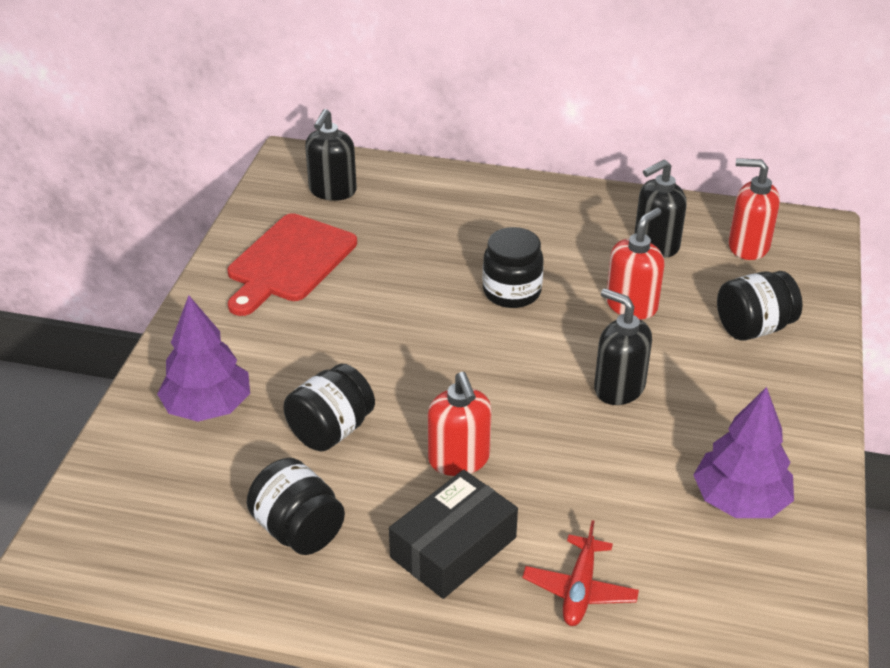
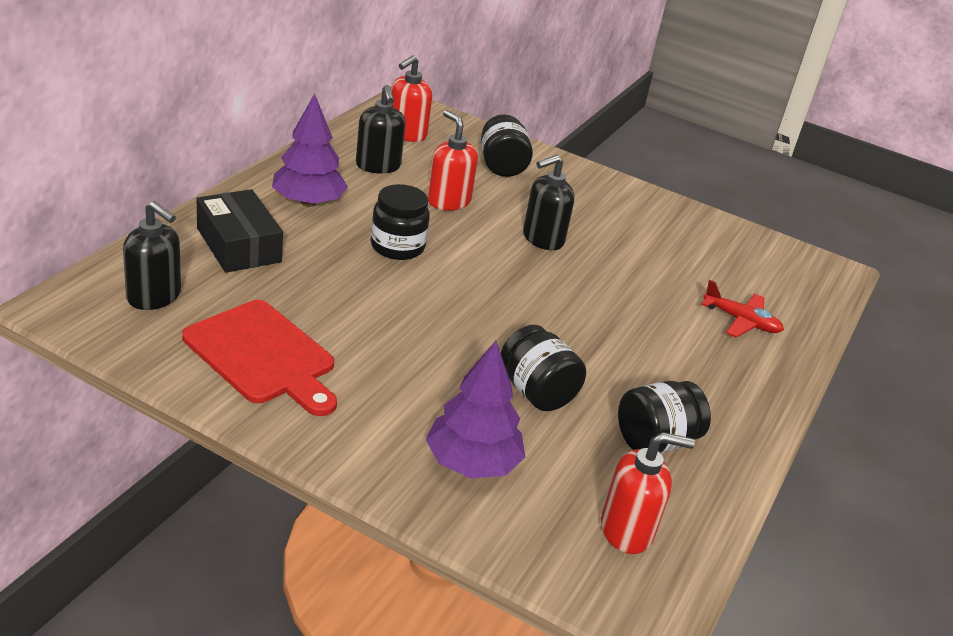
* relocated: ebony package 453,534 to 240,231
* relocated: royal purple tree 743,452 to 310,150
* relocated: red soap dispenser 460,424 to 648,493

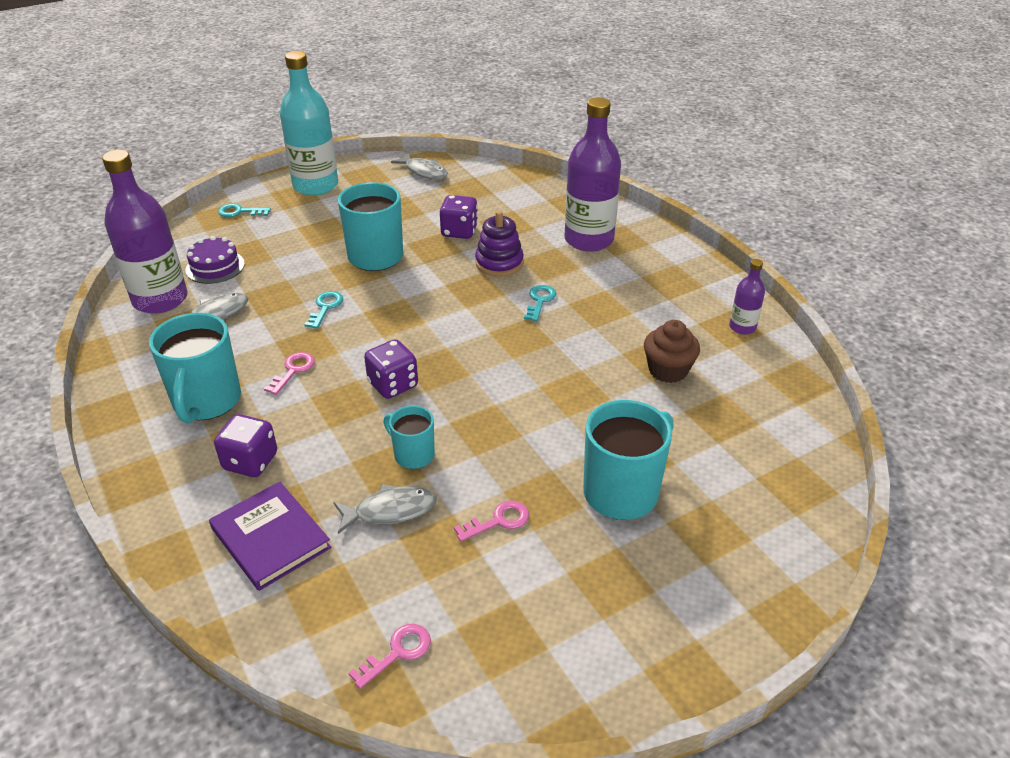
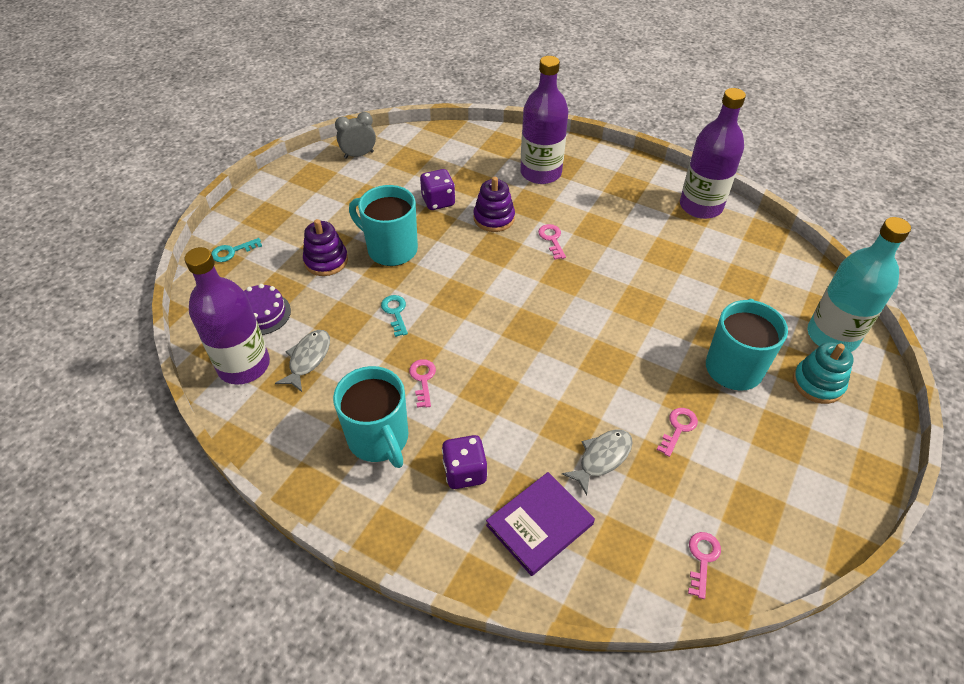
* appeared: royal purple stacking toy 325,247
* exchanged: ash-grey toy fish 419,166 to ash-grey alarm clock 355,135
* spun: royal purple book 270,536 = 540,524 60 degrees counterclockwise
* colour: teal door key 540,303 to pink door key 552,242
* size: royal purple drink bottle 747,297 = 713,153 x2.10
* appeared: teal stacking toy 823,373
* relocated: teal drink bottle 309,123 to 859,284
* missing: royal purple dice 391,369
* missing: teal tea mug 409,437
* missing: brown cupcake 672,351

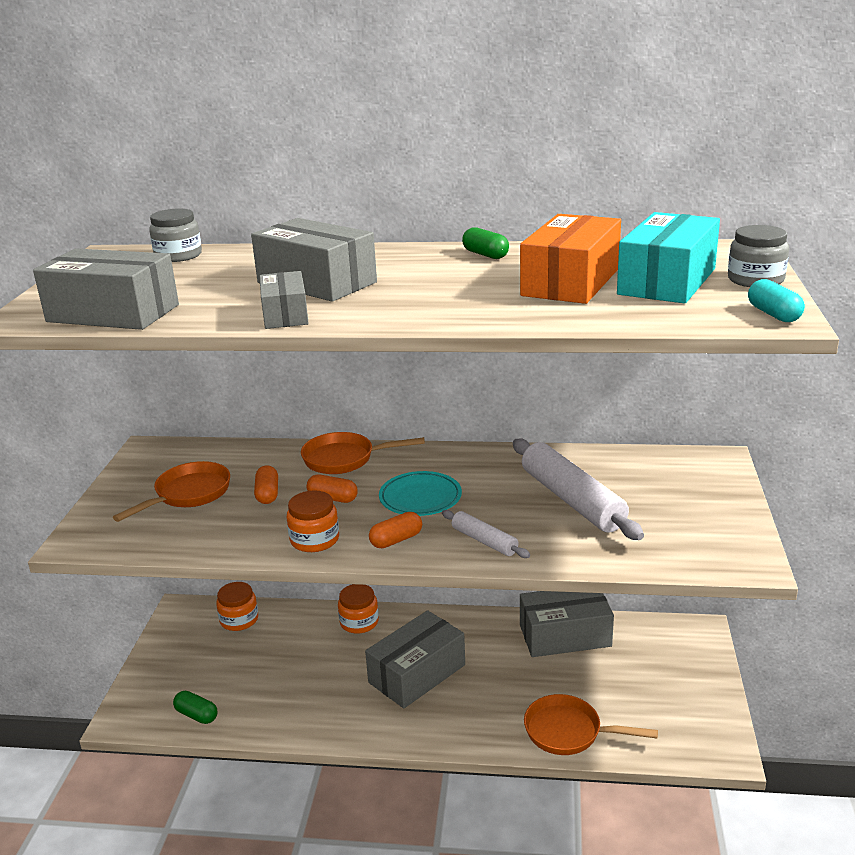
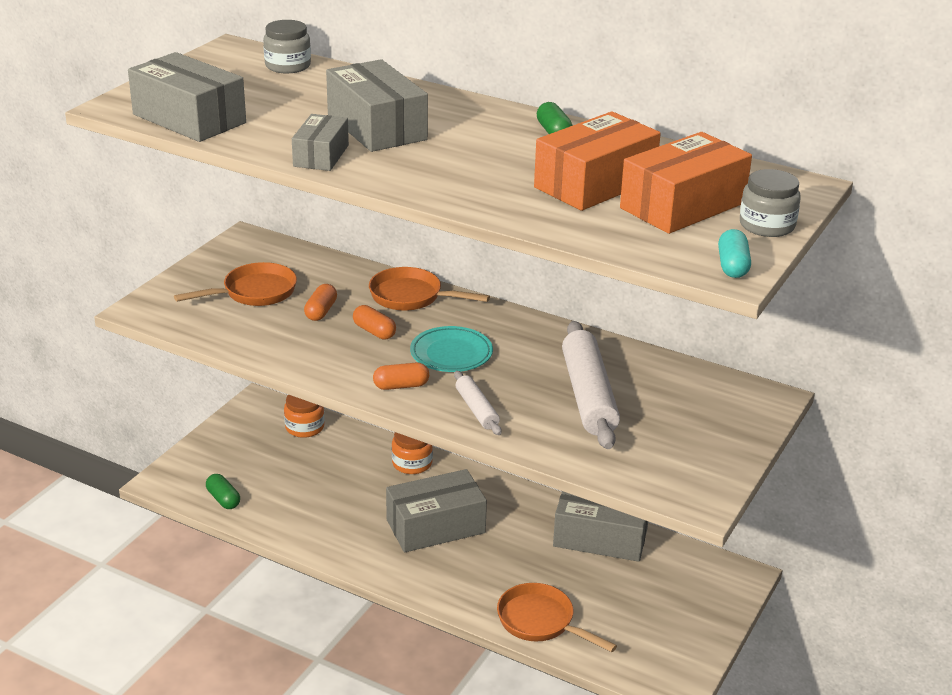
* colour: teal package 668,258 to bright orange package 686,183
* missing: bright orange preserve jar 313,521

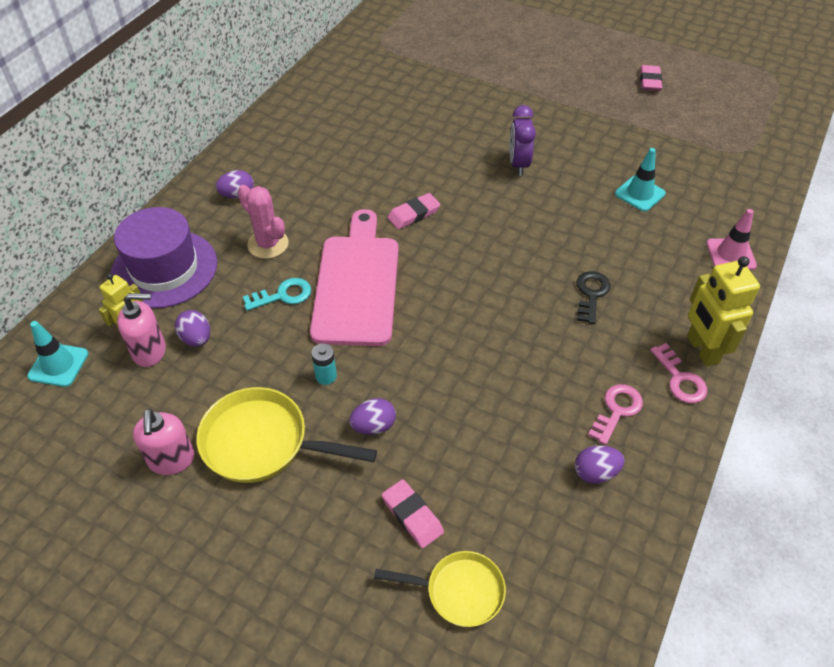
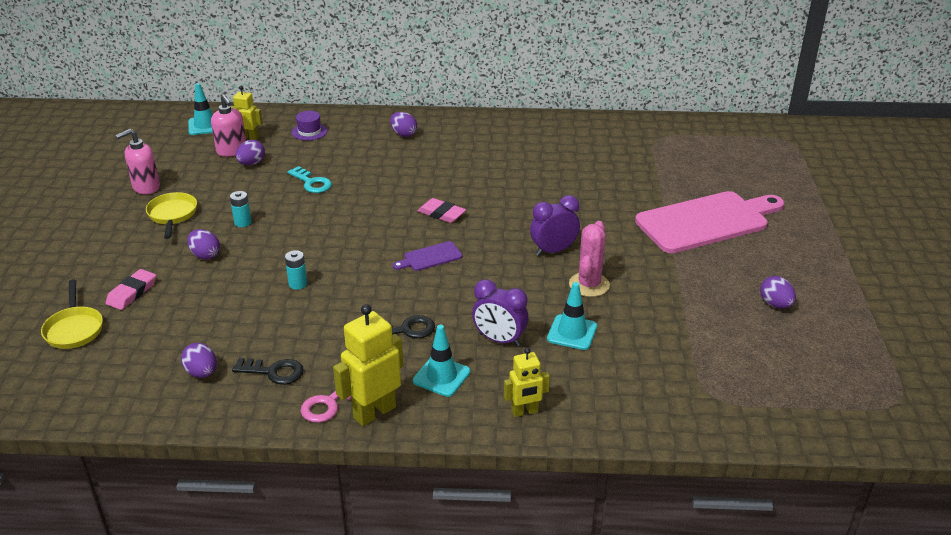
* size: golden skillet 286,435 = 171,215 x0.64
* colour: pink door key 615,414 to ebony door key 268,371
* appeared: teal battery 296,270
* size: royal purple hat 164,258 = 310,126 x0.44
* appeared: royal purple chopping board 427,256
* appeared: teal safety cone 442,361
* appeared: royal purple alarm clock 500,313
* exchanged: pink safety cone 732,239 to golden robot figure 527,382
* relocated: pink prickly plant 263,222 to 589,259
* relocated: pink chopping board 354,277 to 709,222
* exchanged: pink eraser 651,78 to royal purple egg 778,292

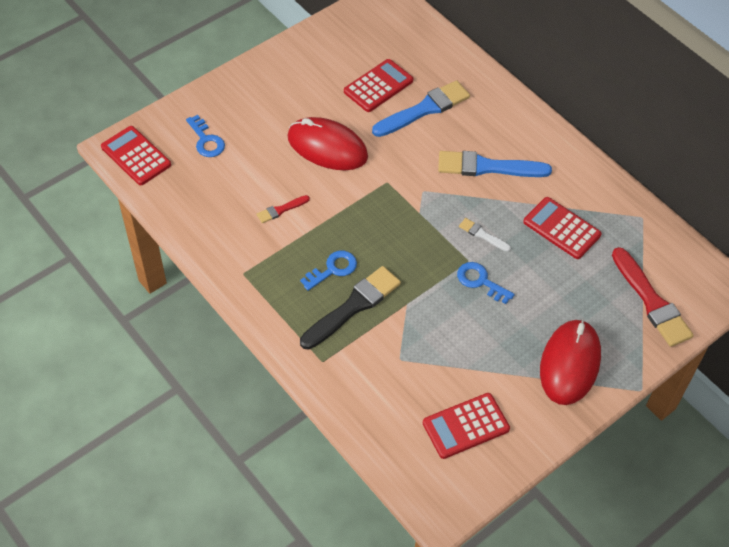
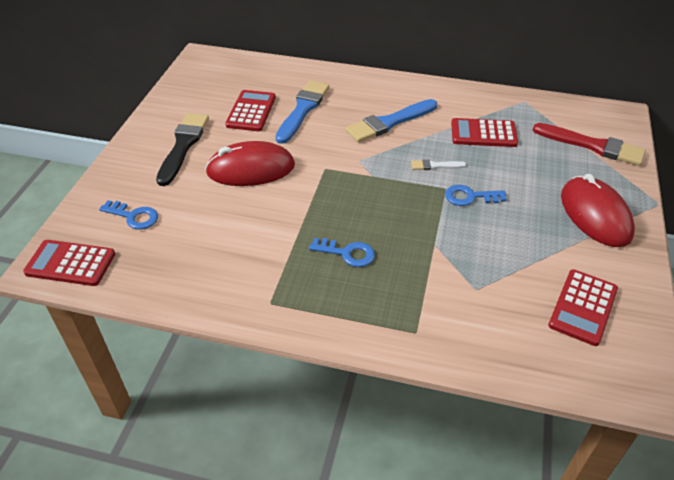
* relocated: ebony paint brush 350,308 to 182,149
* spun: royal blue door key 328,271 = 342,252 90 degrees clockwise
* missing: red paint brush 283,209

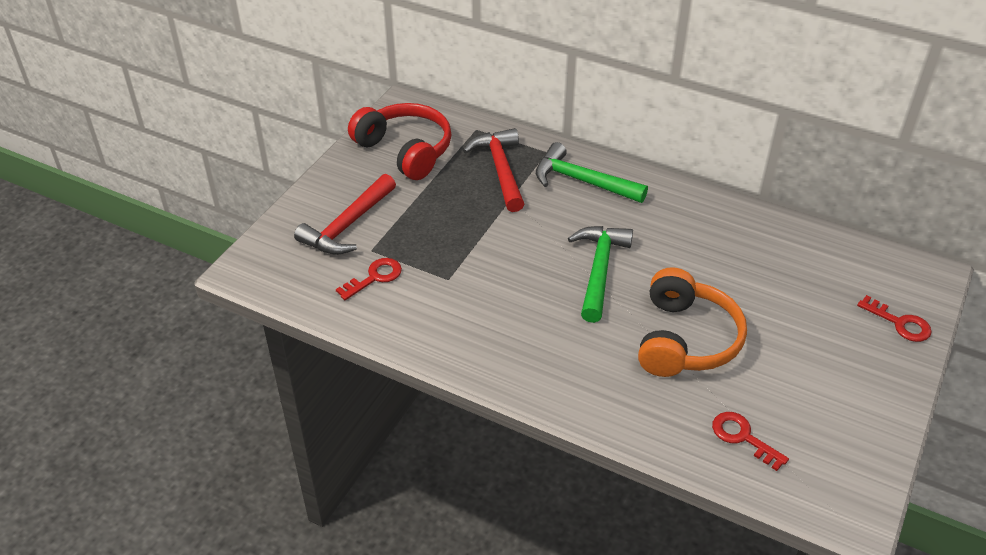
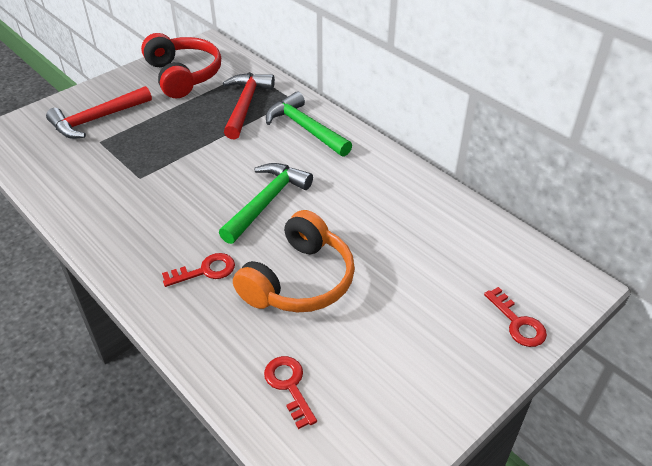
* relocated: red door key 369,279 to 198,270

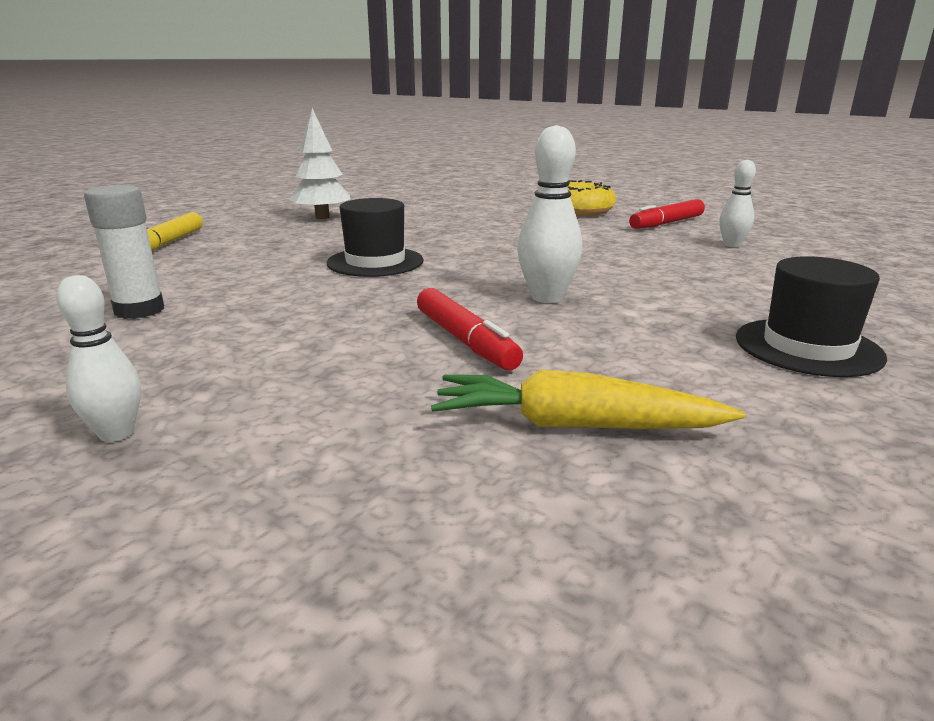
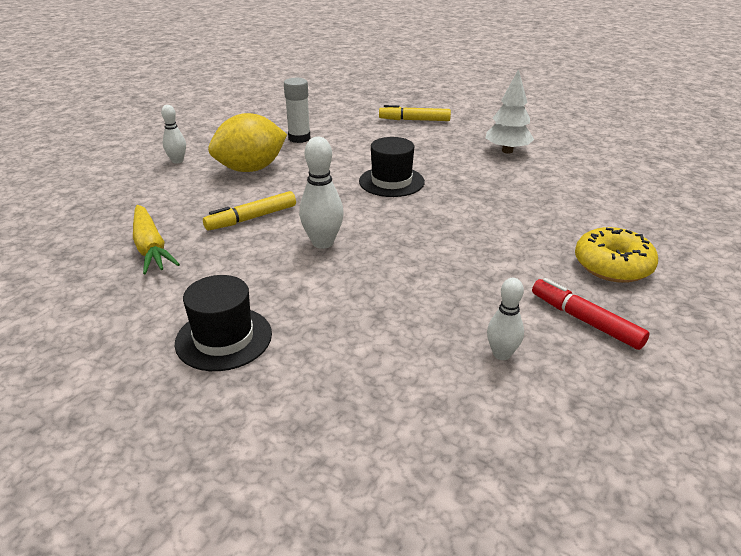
* spun: golden root vegetable 588,399 = 156,239 150 degrees clockwise
* colour: red marker pen 470,329 to golden marker pen 249,211
* appeared: golden toy lemon 247,142

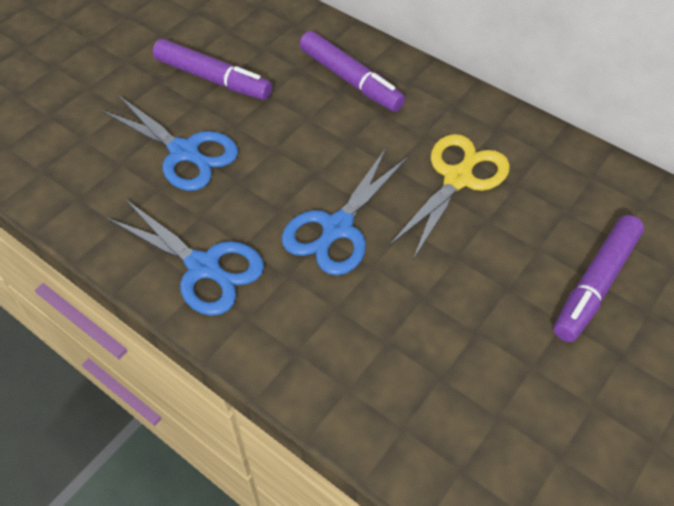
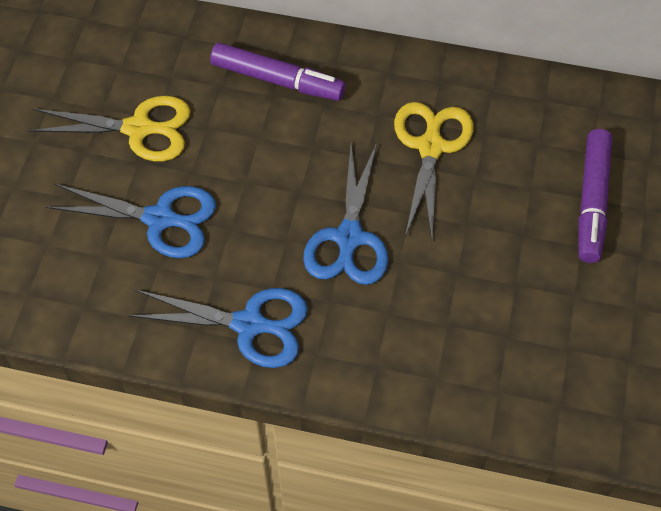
* exchanged: royal purple marker pen 212,69 to golden shears 109,129

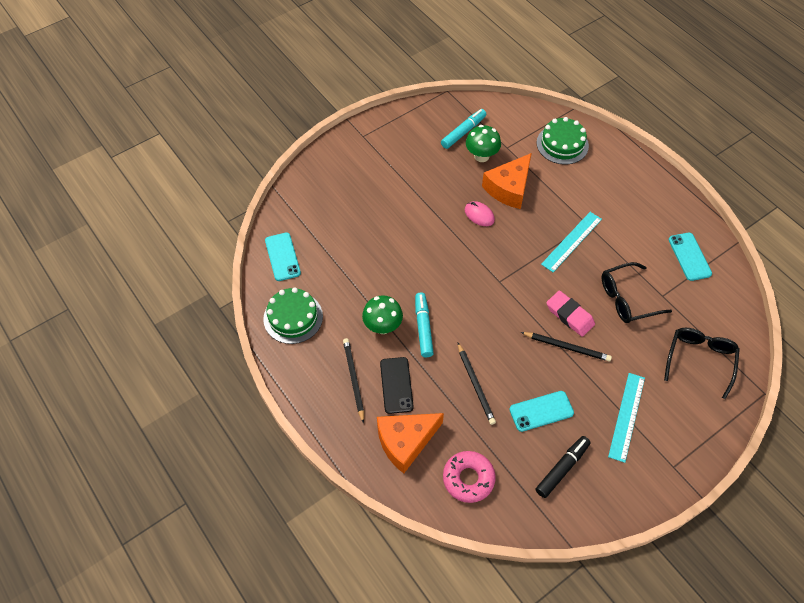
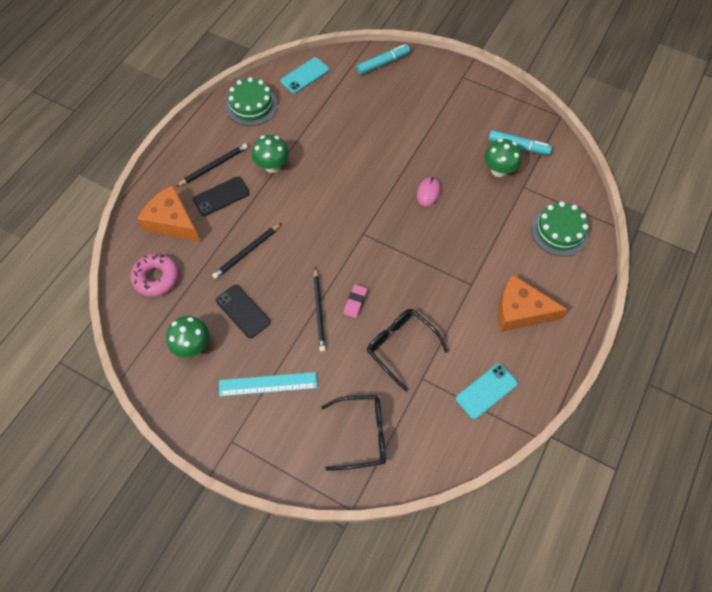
* exchanged: ebony marker pen 563,467 to emerald fungus 188,337
* colour: teal phone 541,411 to ebony phone 243,311
* size: pink eraser 570,313 = 355,301 x0.65
* relocated: teal marker pen 424,325 to 383,59
* relocated: bright orange piece of cheese 507,181 to 533,303
* missing: teal straightedge 571,242

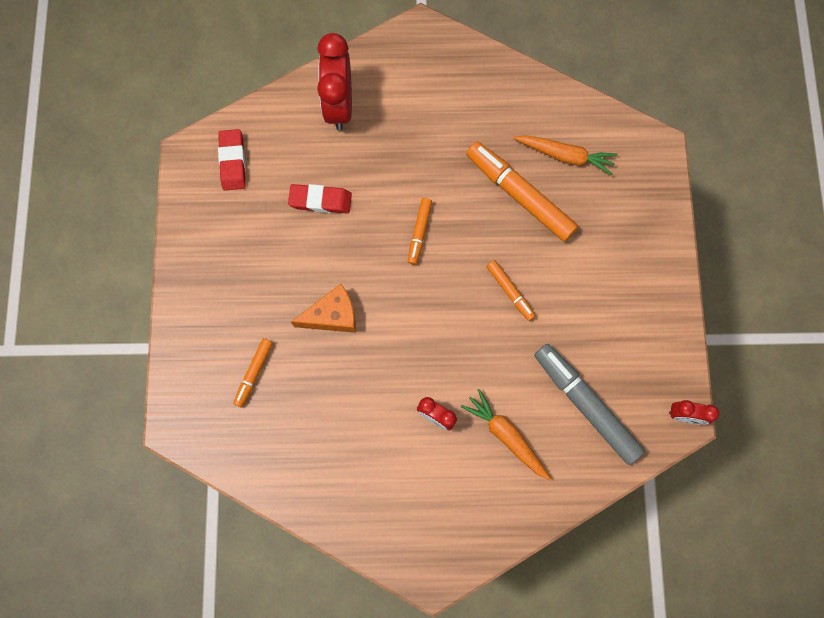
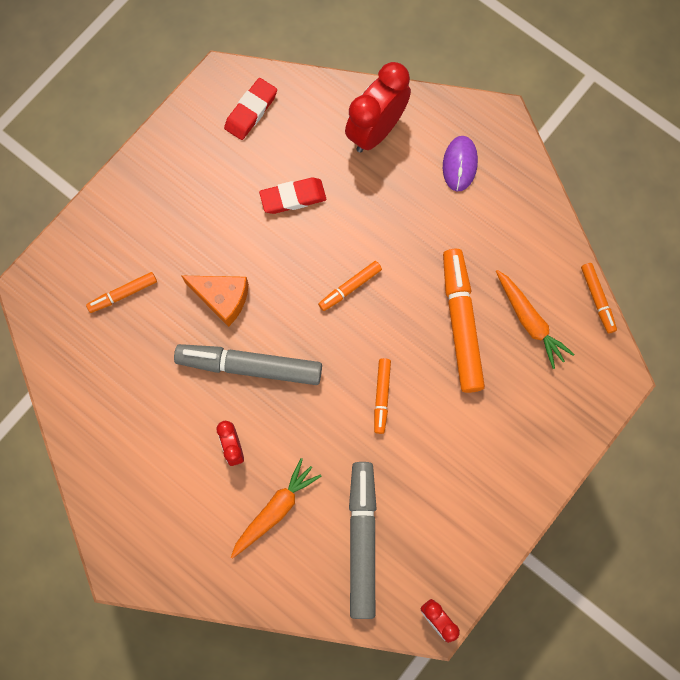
* appeared: ash-grey marker pen 248,364
* spun: bright orange root vegetable 506,434 = 276,508 45 degrees clockwise
* spun: red eraser 320,198 = 292,196 60 degrees counterclockwise
* appeared: royal purple computer mouse 460,163
* appeared: bright orange marker pen 599,298

